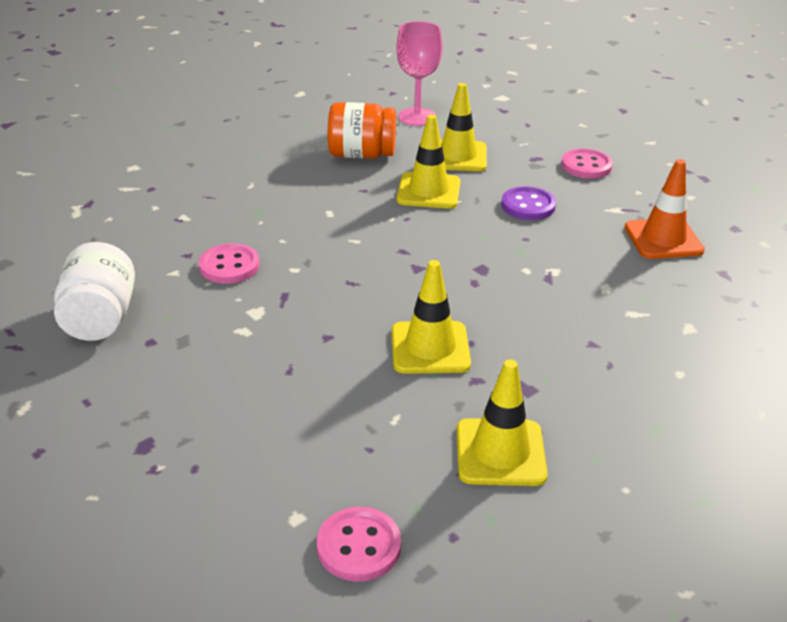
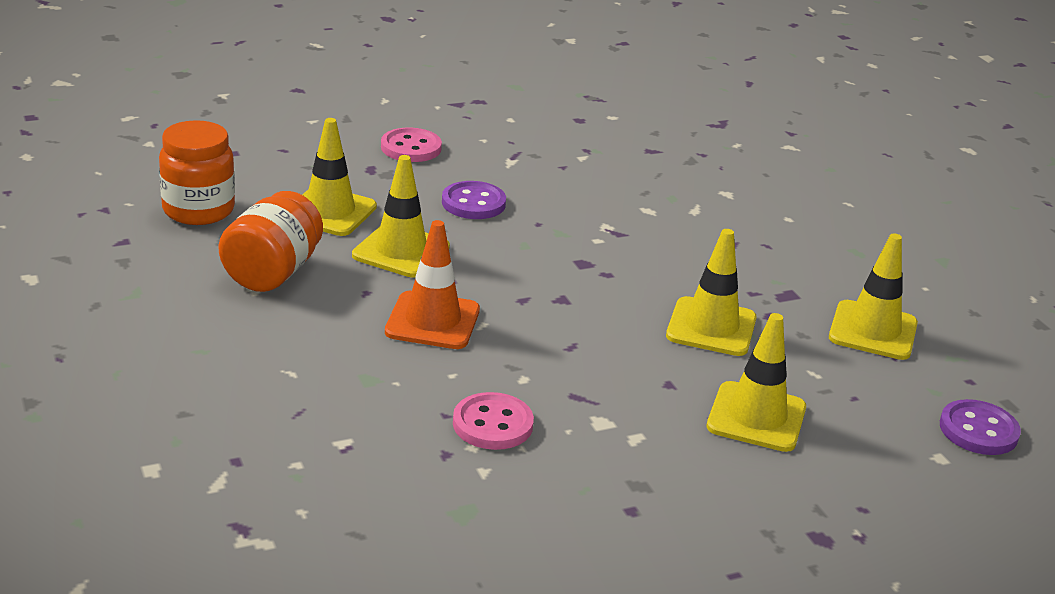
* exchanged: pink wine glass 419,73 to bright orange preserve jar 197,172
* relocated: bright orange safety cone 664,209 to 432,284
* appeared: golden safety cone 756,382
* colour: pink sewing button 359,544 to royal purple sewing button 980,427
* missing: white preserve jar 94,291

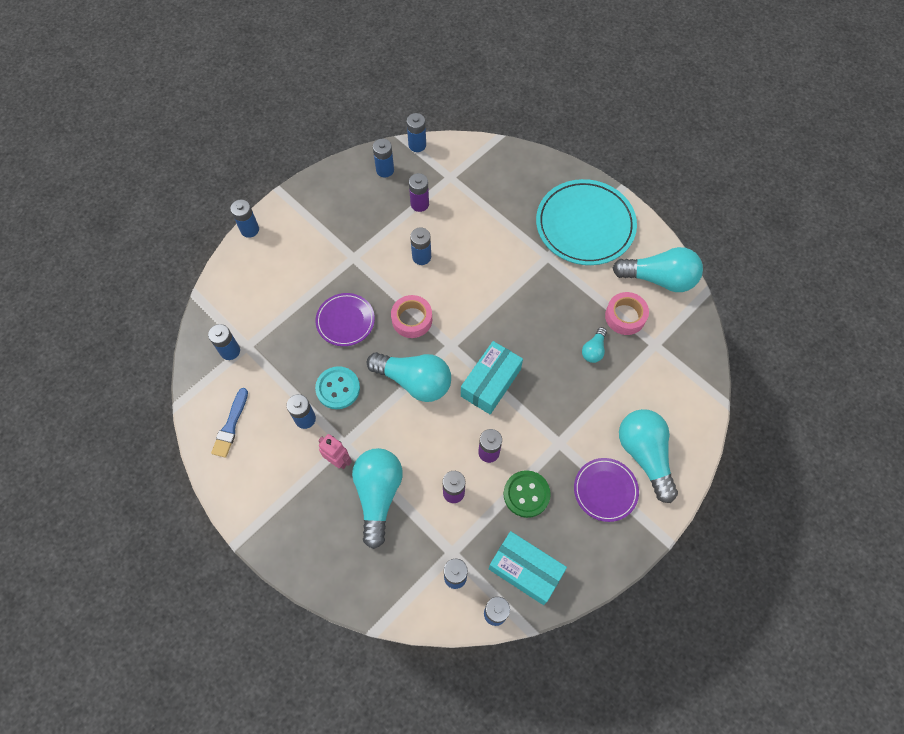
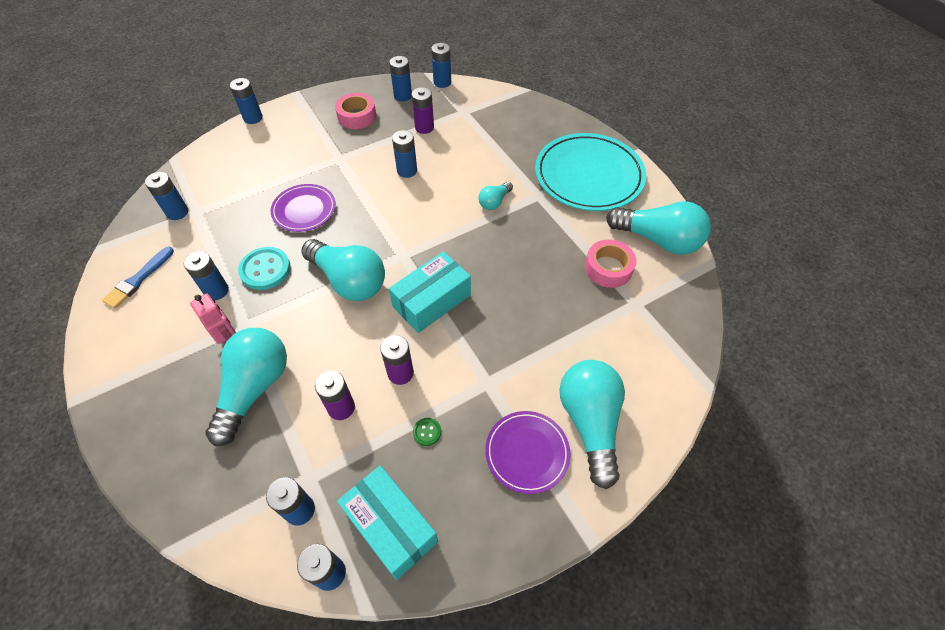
* relocated: pink sticky tape 411,316 to 355,111
* size: emerald sewing button 527,494 = 427,432 x0.48
* relocated: teal bulb 594,345 to 495,196

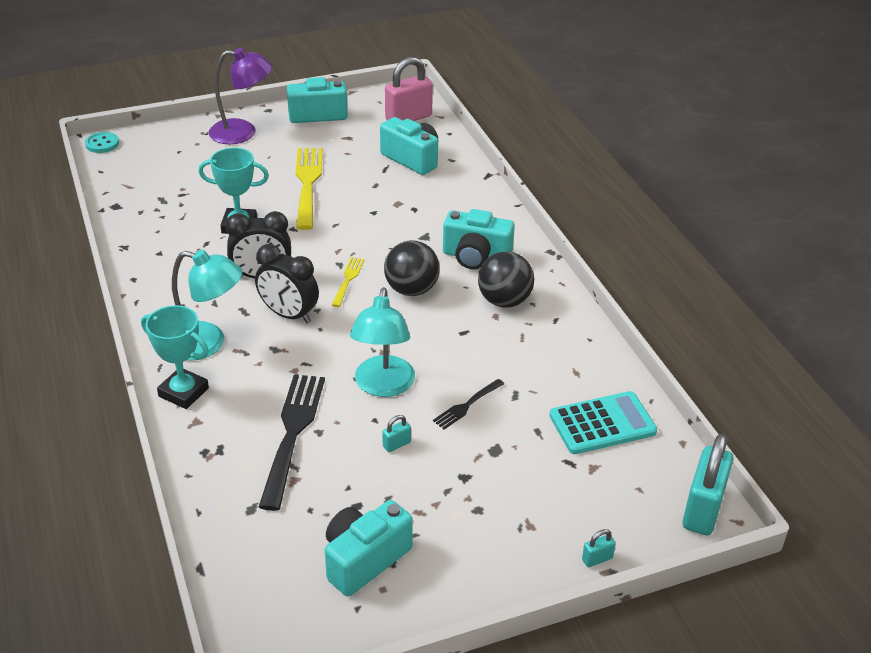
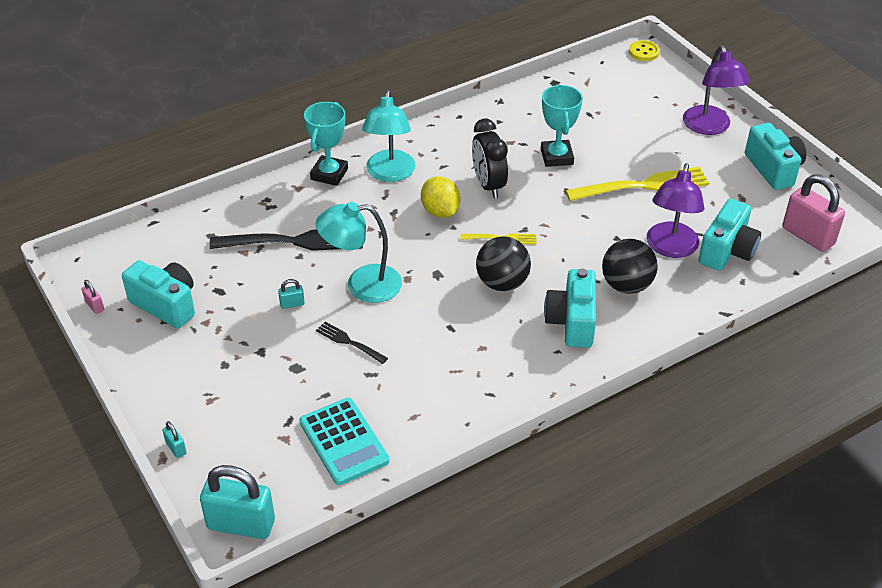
* appeared: pink lock 92,297
* spun: teal lock 396,433 = 291,294 60 degrees counterclockwise
* exchanged: ebony alarm clock 287,284 to golden toy lemon 440,197
* relocated: ebony sphere 506,279 to 630,266
* colour: teal sewing button 102,142 to golden sewing button 644,50
* appeared: royal purple lamp 676,210

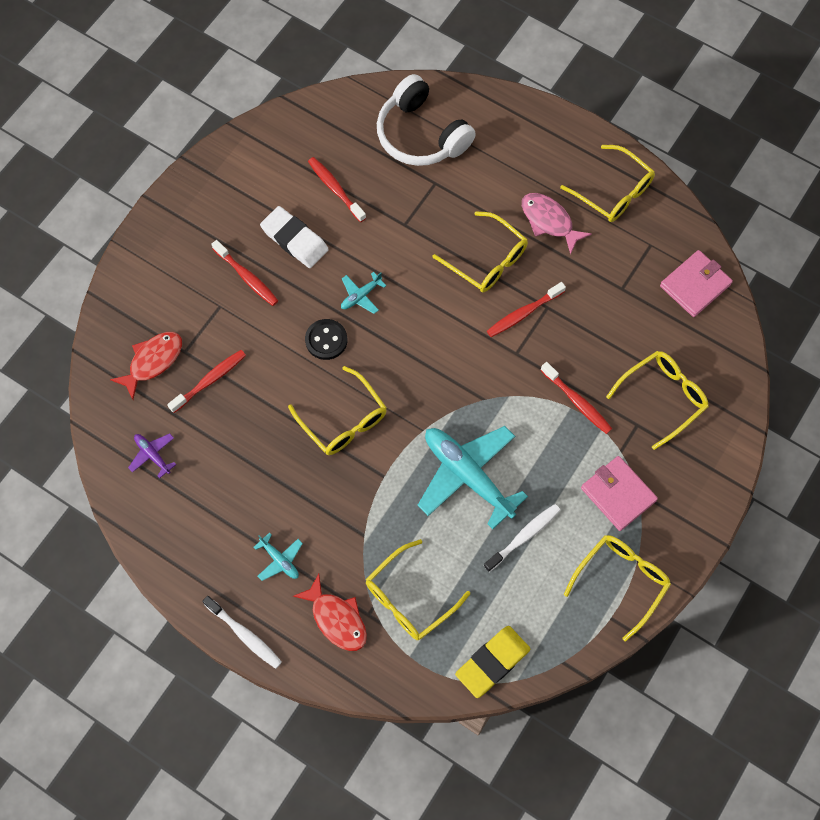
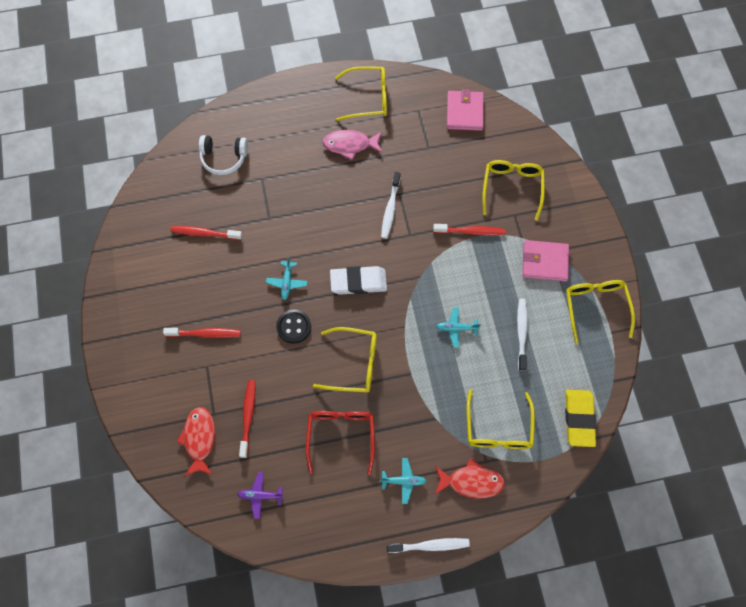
* size: white headphones 426,120 = 223,155 x0.65
* appeared: red eyeglasses 340,443
* relocated: white eraser 294,237 to 358,280
* colour: red toothbrush 526,309 to white toothbrush 391,205
* size: teal plane 472,477 = 458,327 x0.44
* missing: golden eyeglasses 480,251

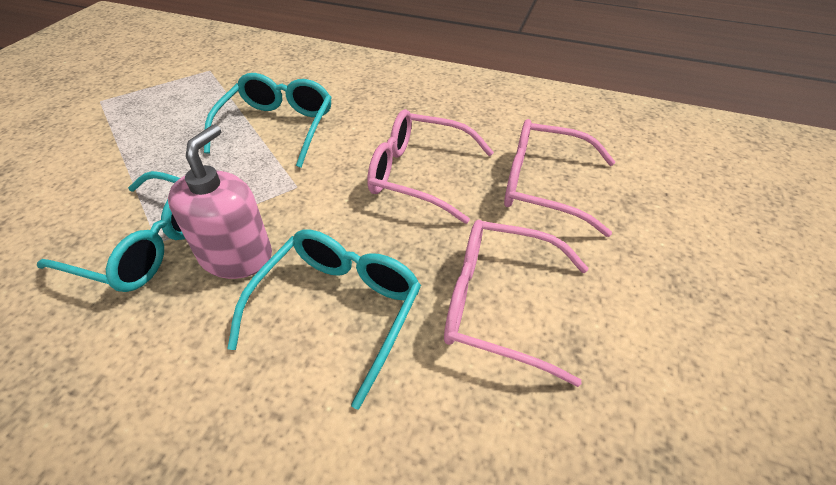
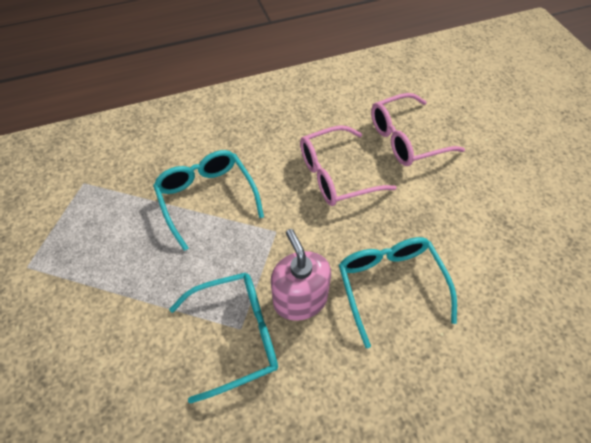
* missing: pink eyeglasses 516,303

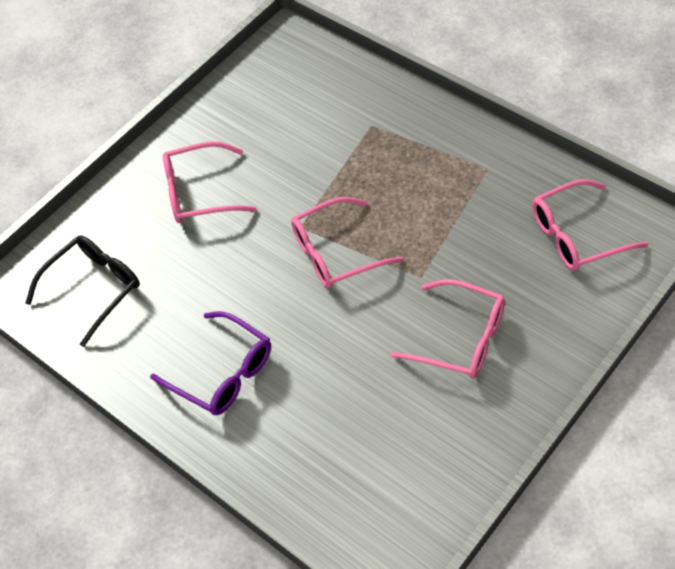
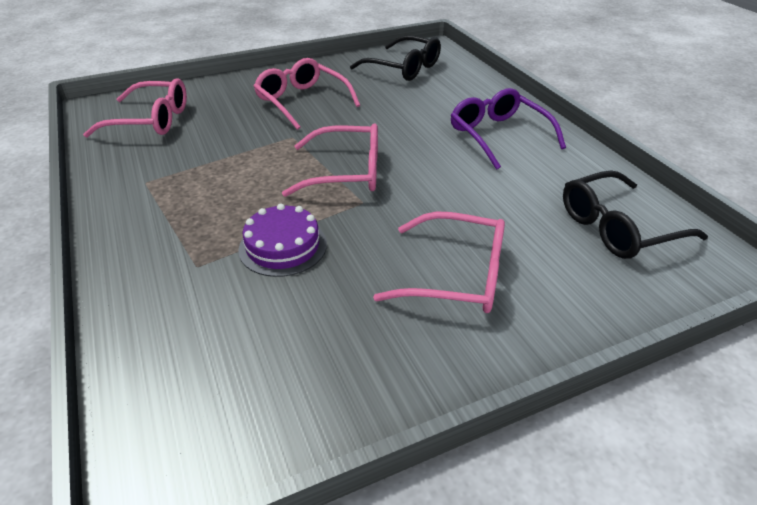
* appeared: royal purple cake 282,240
* appeared: ebony eyeglasses 395,58

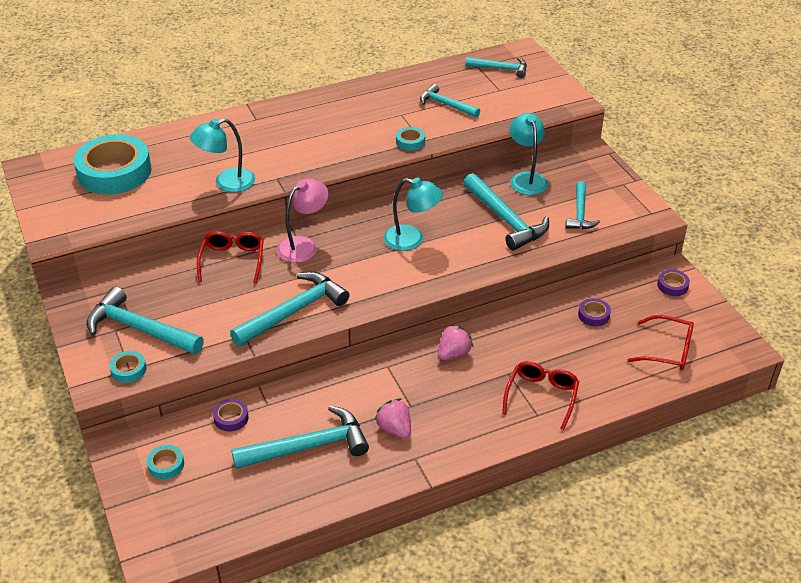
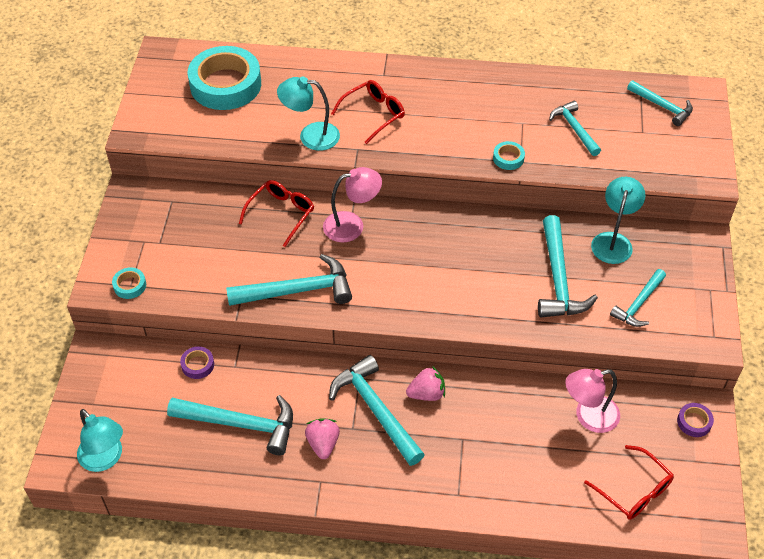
* relocated: teal lamp 413,214 to 100,440
* relocated: teal carpenter's hammer 145,321 to 377,410
* relocated: red eyeglasses 540,395 to 368,112
* exchanged: royal purple sticky tape 594,312 to pink lamp 592,401
* missing: teal sticky tape 165,462

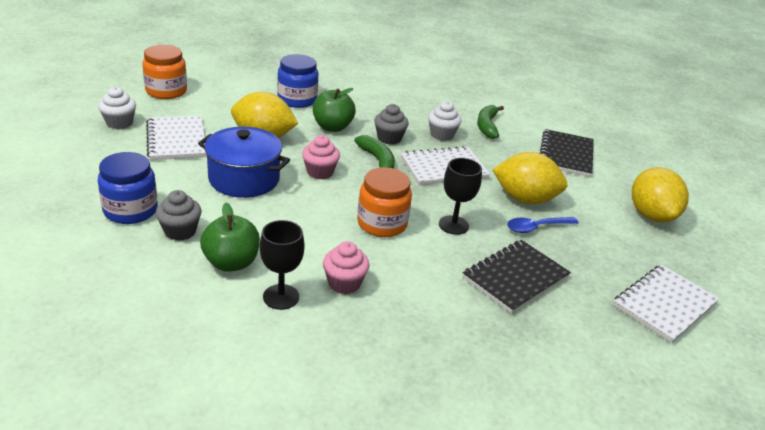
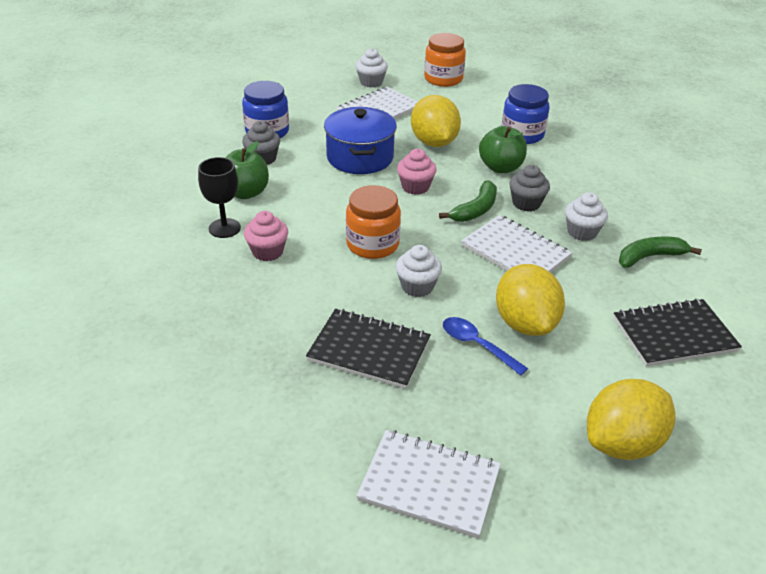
* exchanged: ebony wine glass 460,196 to white cupcake 419,271

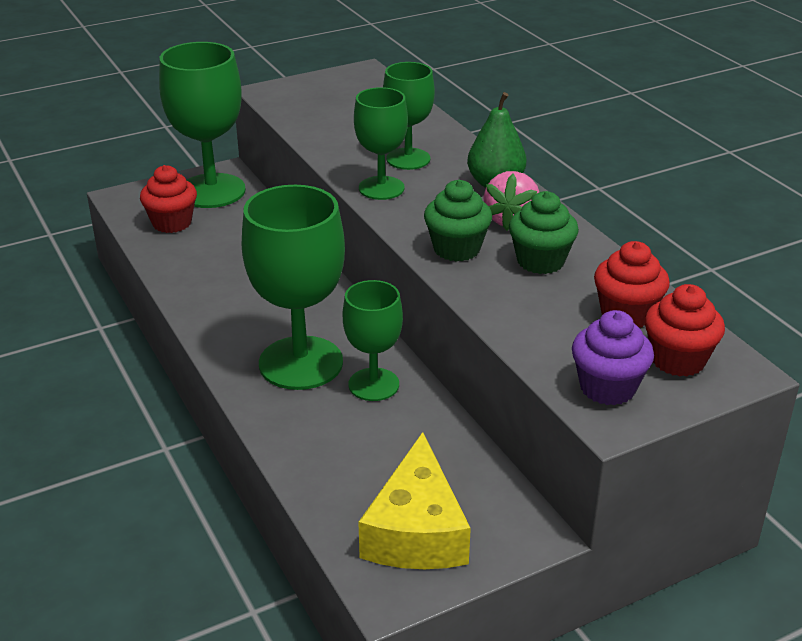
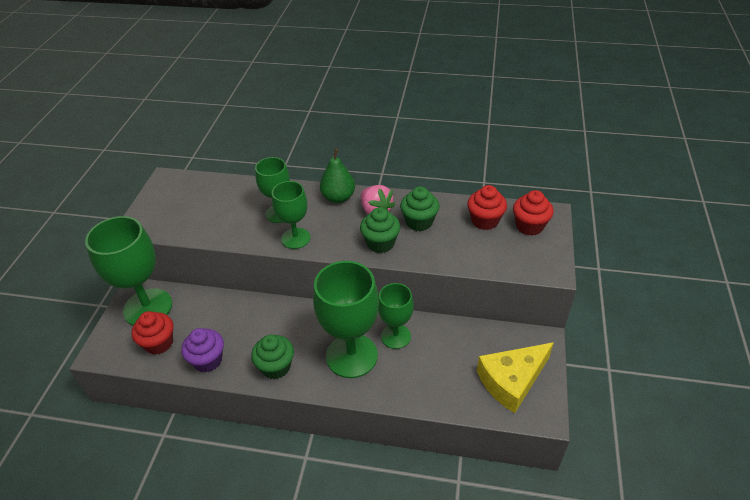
* relocated: royal purple cupcake 613,357 to 202,350
* appeared: emerald cupcake 272,357
* spun: golden piece of cheese 414,500 = 515,377 105 degrees clockwise

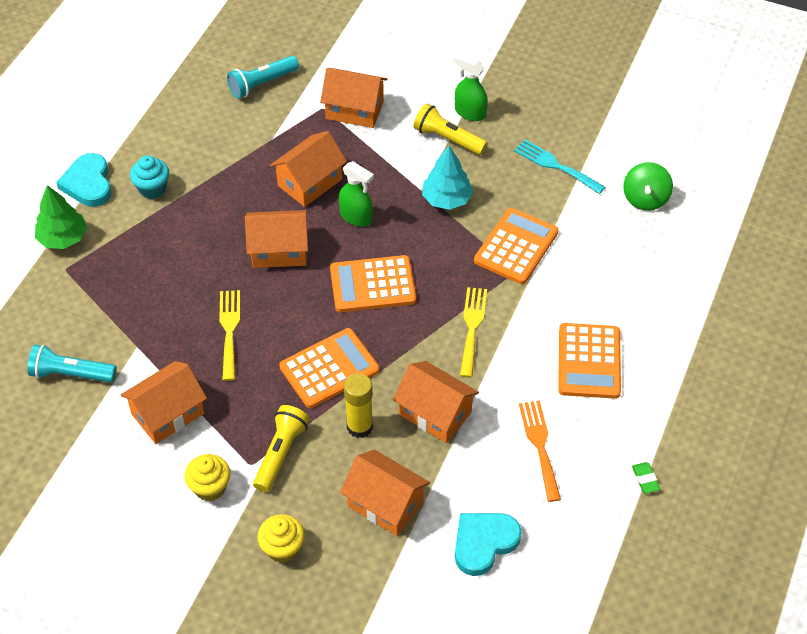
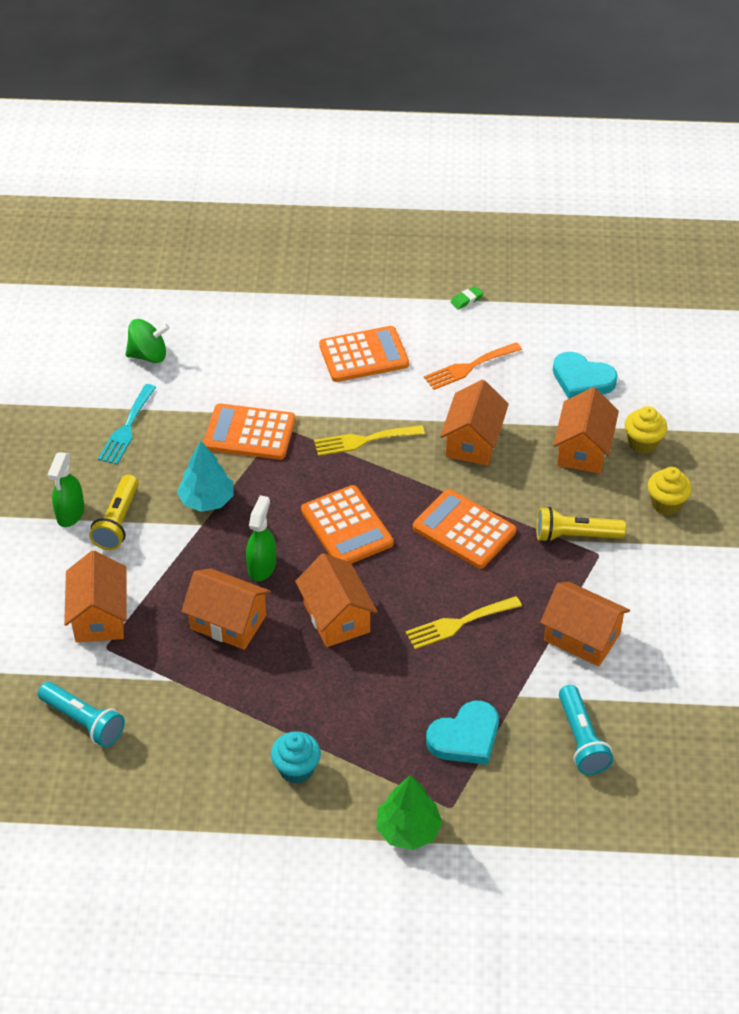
* relocated: teal heart 84,180 to 462,733
* relocated: golden cupcake 207,477 to 646,430
* missing: golden stick of glue 358,405

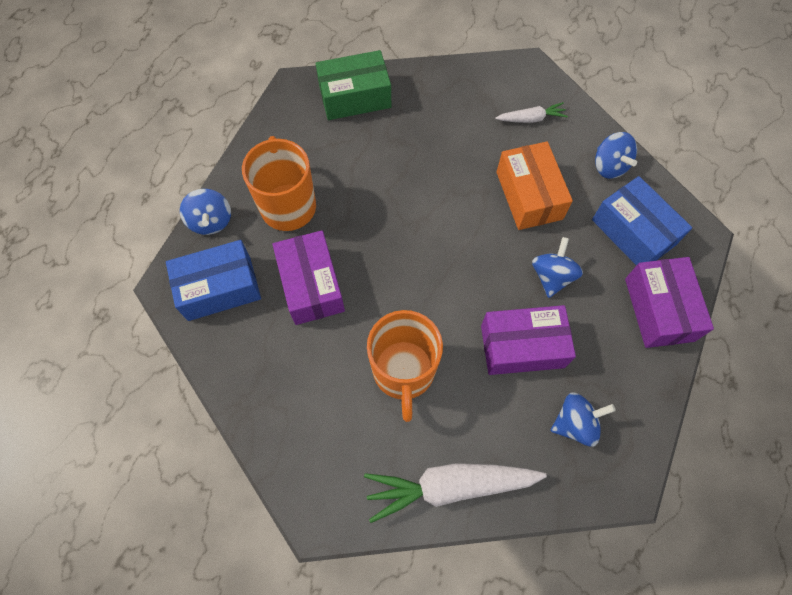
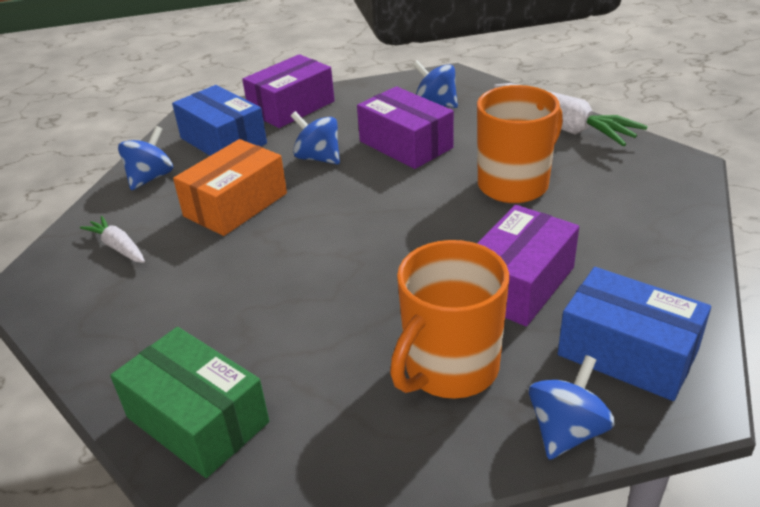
* spun: royal blue package 642,221 = 219,120 60 degrees counterclockwise
* spun: royal blue toy top 557,267 = 315,137 60 degrees clockwise

